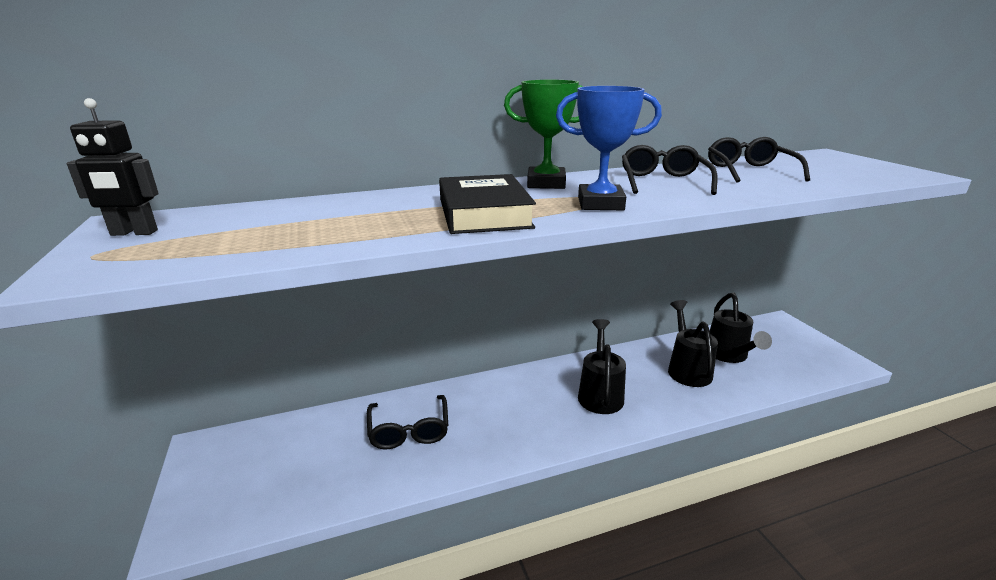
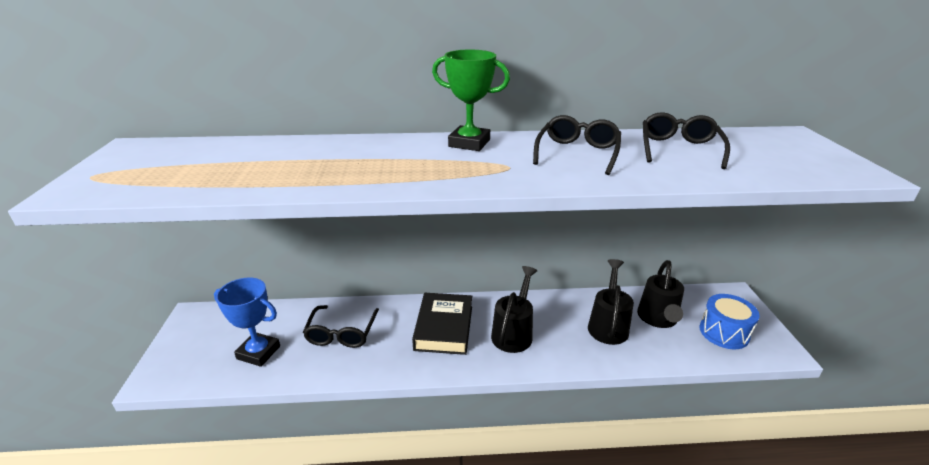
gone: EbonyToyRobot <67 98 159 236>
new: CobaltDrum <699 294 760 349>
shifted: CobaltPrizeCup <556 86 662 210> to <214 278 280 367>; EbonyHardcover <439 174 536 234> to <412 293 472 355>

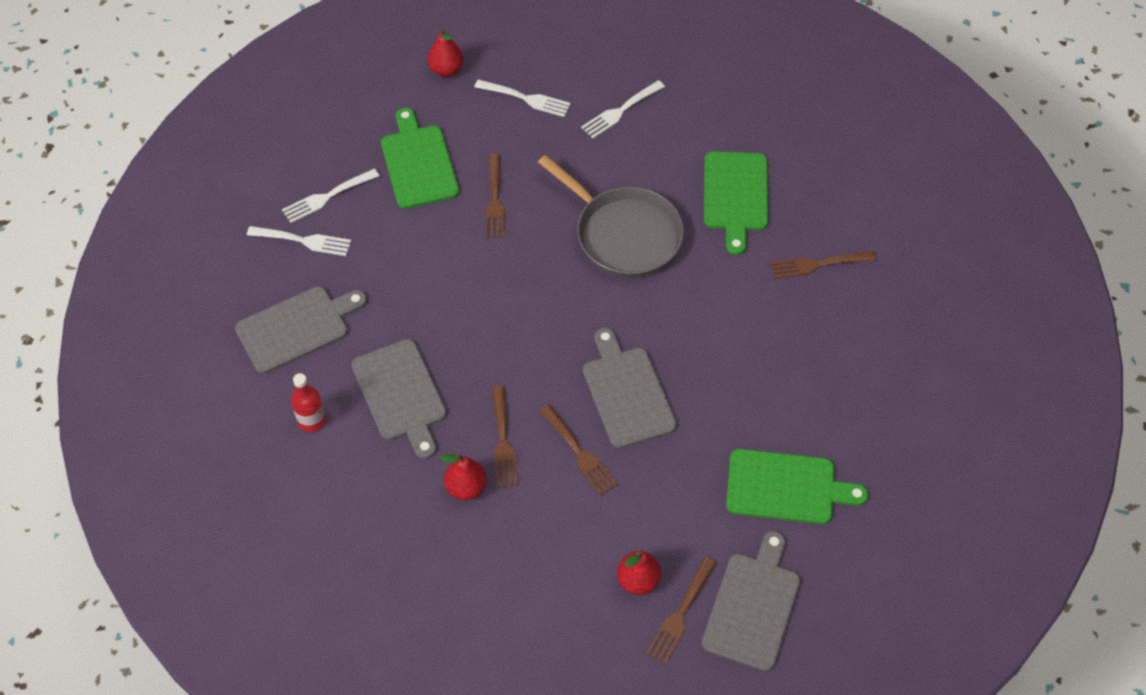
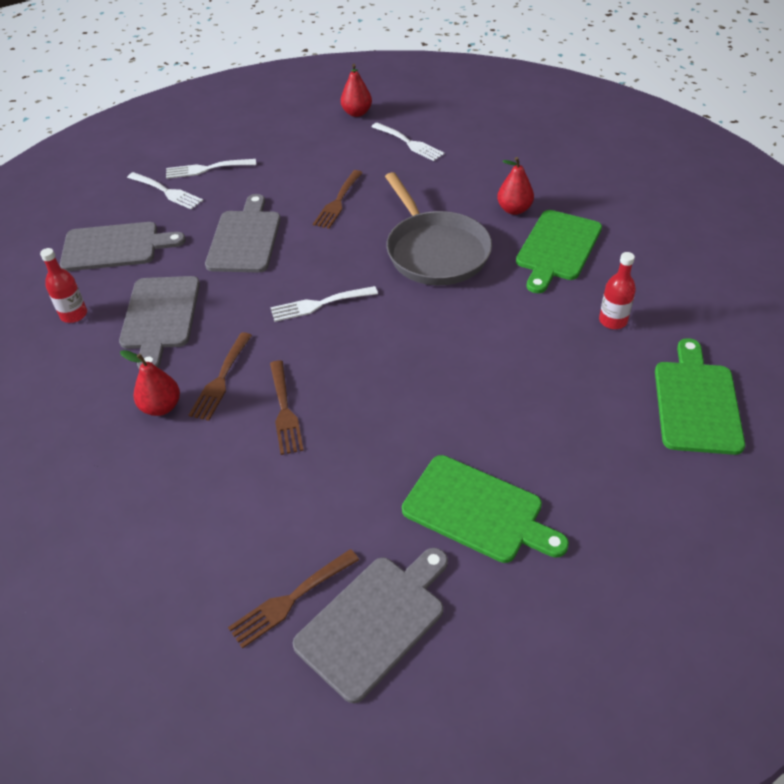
shifted: GrayCuttingBoard <583 328 677 448> to <205 194 281 272>; PureWhiteFork <581 80 665 138> to <270 286 378 322>; CrimsonToyPear <617 551 661 595> to <497 157 534 215>; EmeraldCuttingBoard <381 108 459 209> to <655 338 745 455>
swapped: RussetFork <770 251 876 279> to CrimsonDrinkBottle <599 252 636 329>

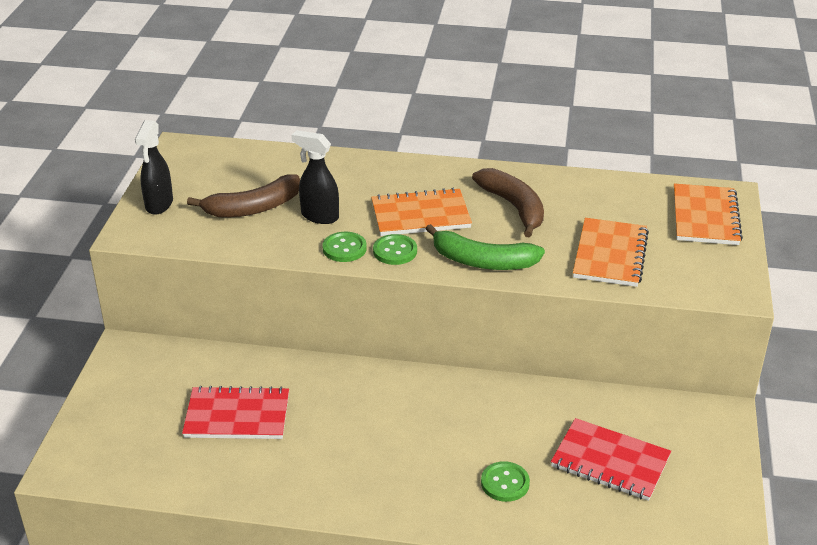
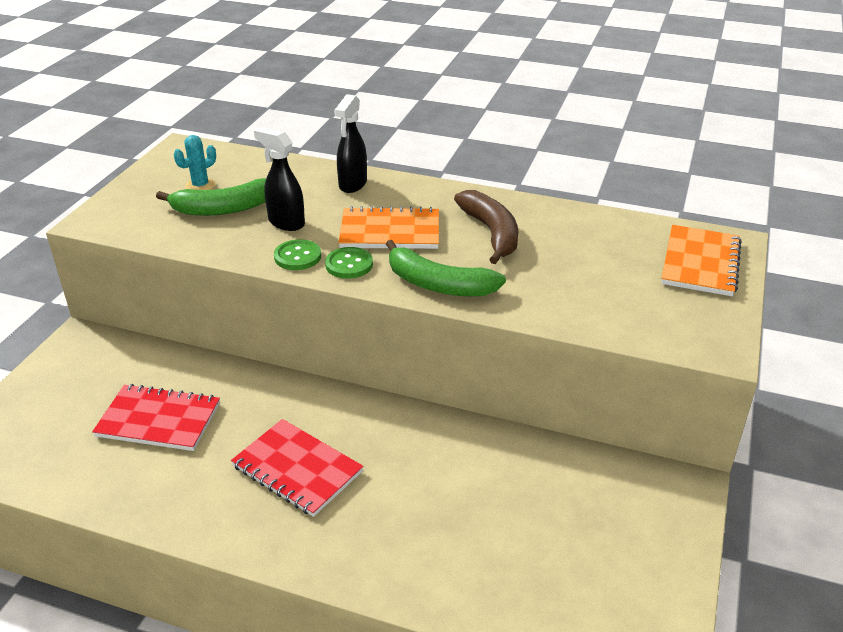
gone: EmeraldShirtButton <481 461 530 502>; BrightOrangeNotepad <573 218 649 287>
new: AquaCactus <174 135 216 190>
shifted: CrimsonNotepad <551 418 671 501> to <231 419 363 517>; EbonySprayer <135 120 173 215> to <334 94 367 193>
repainted: RussetBananaFruit <187 174 300 218> to EmeraldBananaFruit <156 178 266 216>

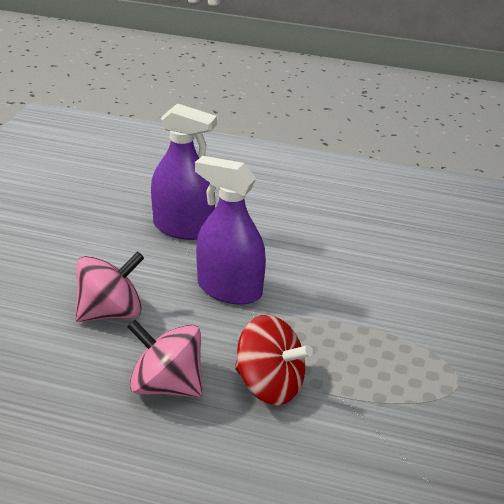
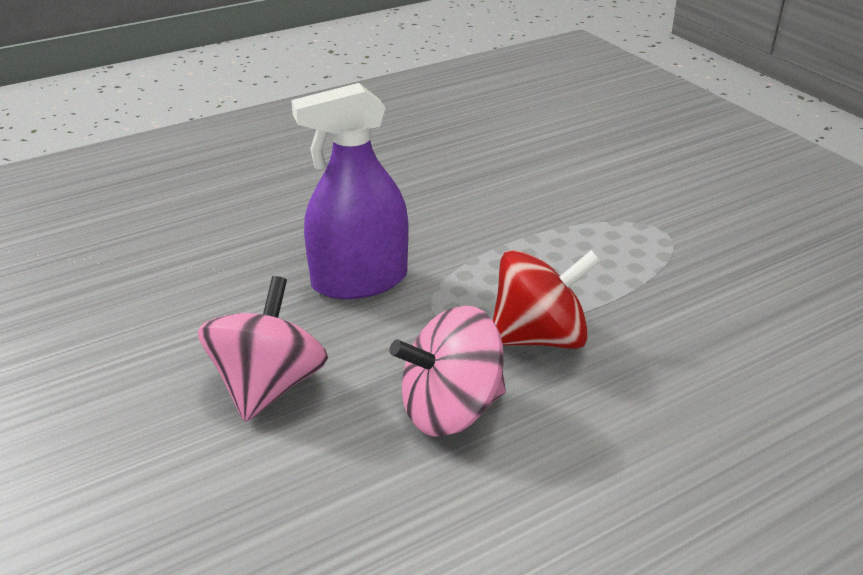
gone: VioletSprayer <151 103 217 240>

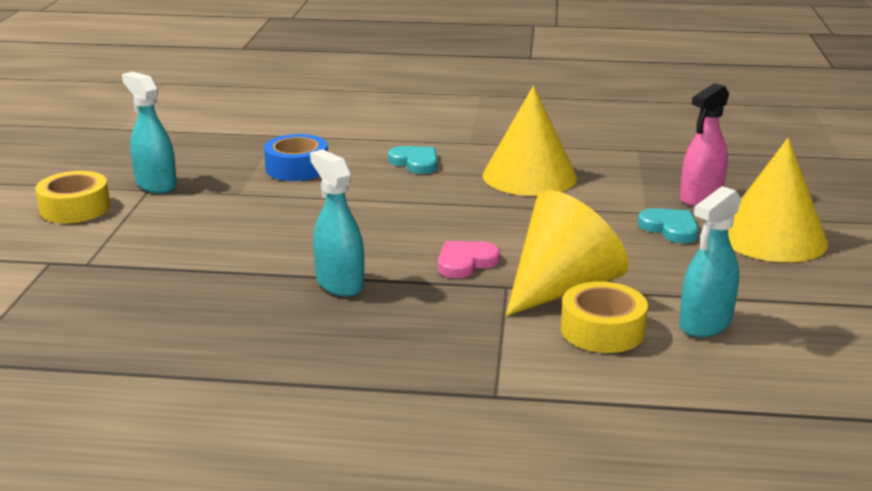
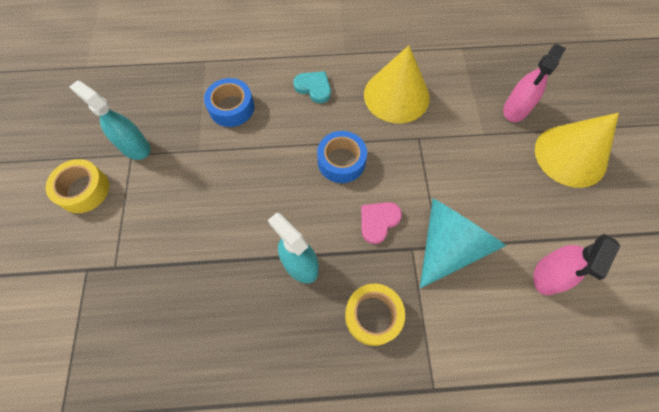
gone: AquaHeartShape <638 208 699 243>
new: CobaltRollOfTape <317 131 367 183>
shifted: BrightYellowRollOfTape <561 281 648 353> to <345 284 405 346>
repainted: BrightYellowSolidCone <506 190 629 316> to AquaSolidCone <420 198 506 288>; AquaSprayer <679 186 741 337> to RosePinkSprayer <533 234 620 295>

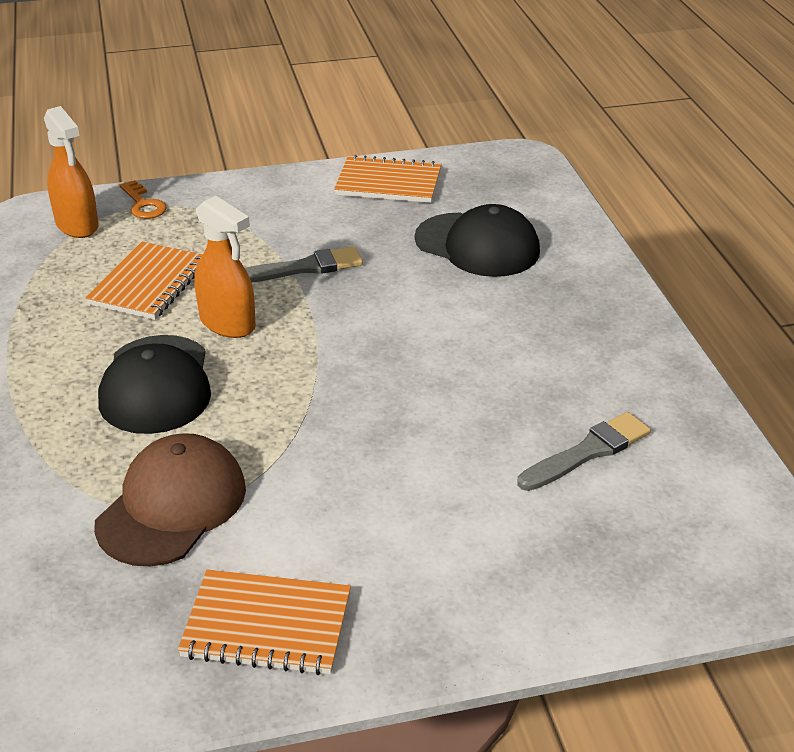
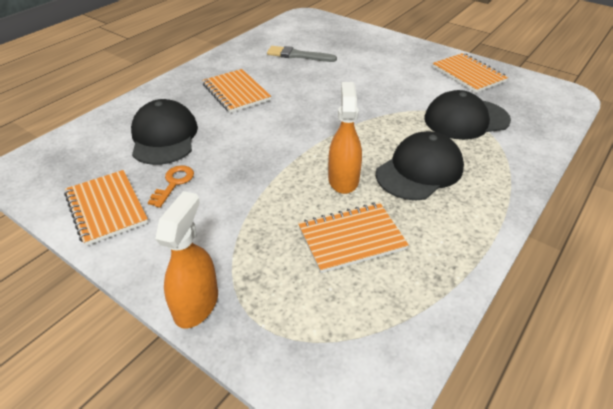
gone: GrayPaintbrush <245 247 363 283>
new: BrightOrangeNotepad <202 69 271 113>
shifted: BrightOrangeLatchkey <120 180 167 219> to <148 165 194 208>; BrightOrangeSprayer <44 106 99 238> to <155 191 218 329>
repainted: RussetCap <94 433 246 566> to EbonyCap <425 90 511 140>

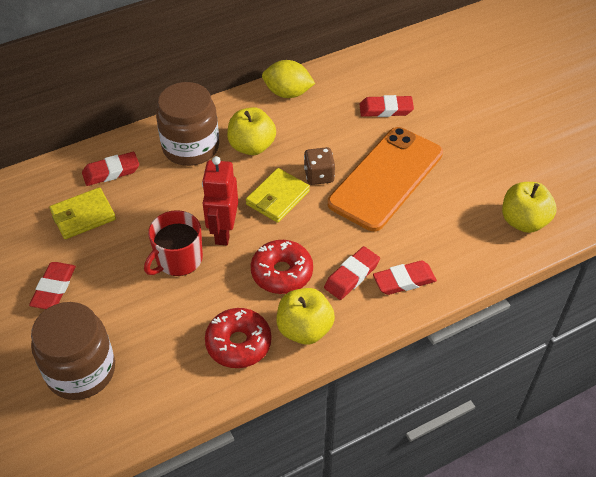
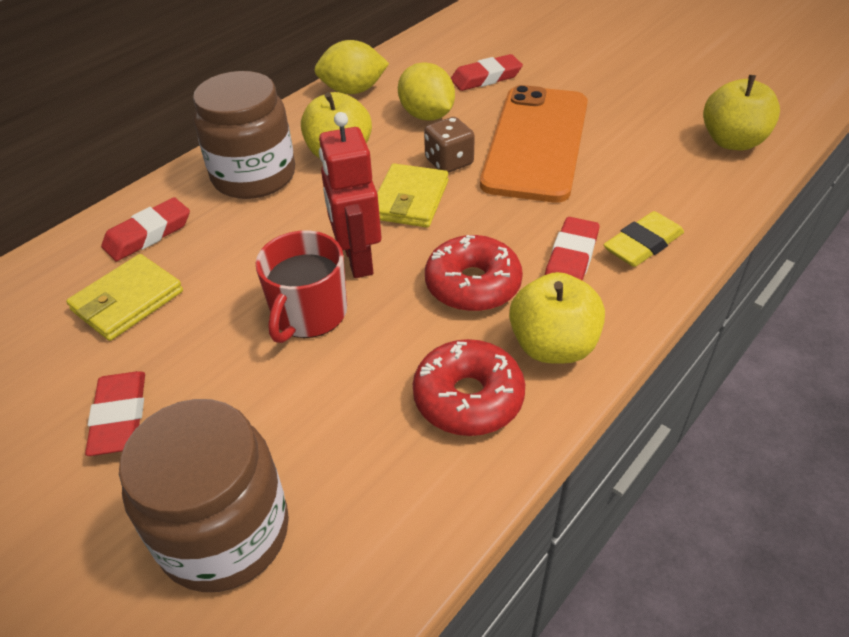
new: BrightYellowCitrusFruit <398 62 455 121>
repainted: CrimsonGumEraser <373 261 437 295> to BrightYellowGumEraser <603 211 684 267>

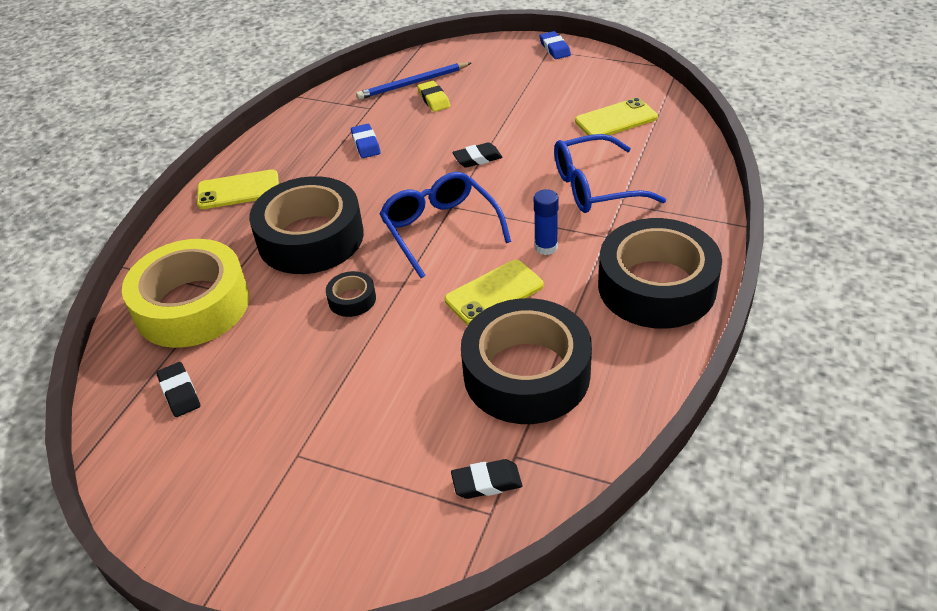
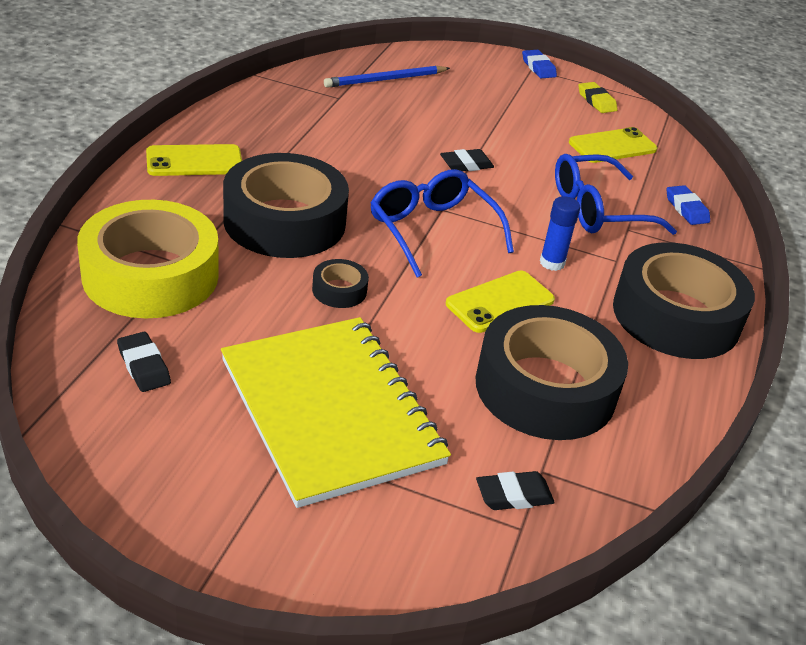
new: BrightYellowNotepad <221 317 451 508>
shifted: BrightYellowGumEraser <417 81 450 112> to <578 82 617 113>; CobaltGumEraser <351 124 381 158> to <667 185 710 225>

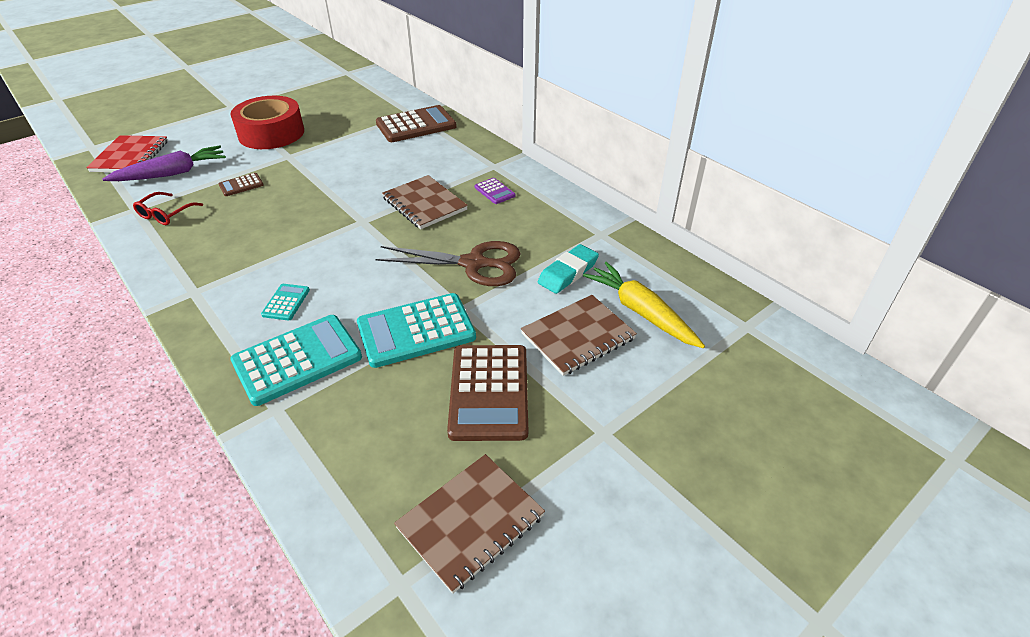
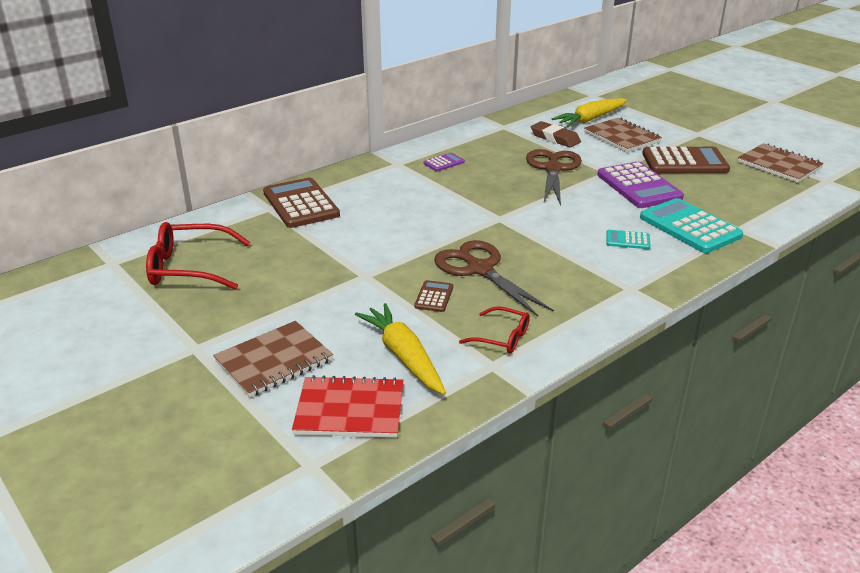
gone: CrimsonRollOfTape <230 96 304 149>
new: CrimsonGlasses <146 222 250 290>; RussetPairOfScissors <434 240 554 317>
shifted: RussetNotepad <382 175 468 229> to <213 321 333 398>
repainted: VioletToyCarrot <103 145 226 181> to BrightYellowToyCarrot <355 303 446 395>; AquaGumEraser <538 244 599 294> to RussetGumEraser <531 121 581 148>; AquaAddingMachine <357 293 476 368> to VioletAddingMachine <597 162 684 208>
rotated: RussetAddingMachine <219 173 264 196> = <414 280 453 312> 135 degrees counterclockwise

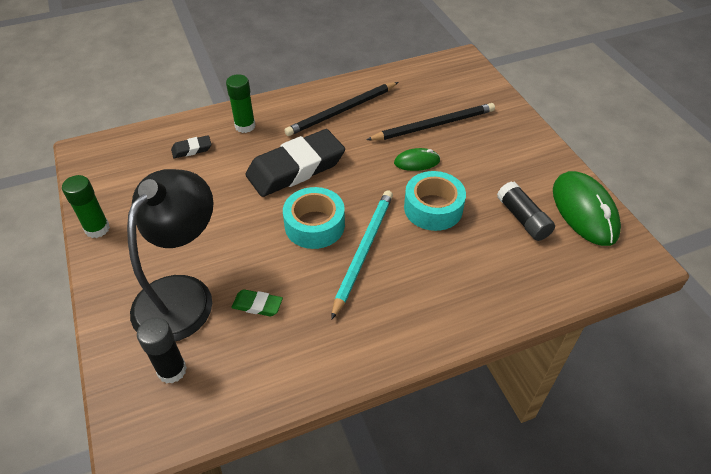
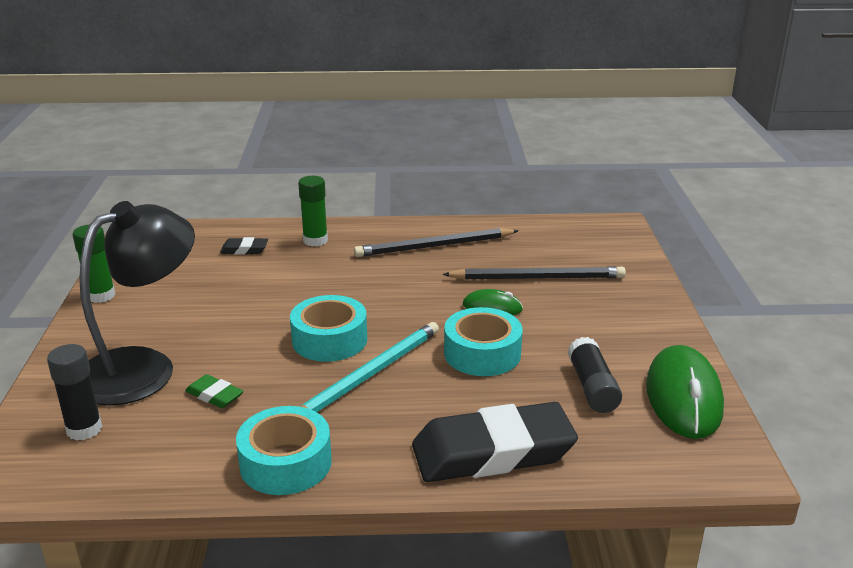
new: AquaRollOfTape <236 406 332 495>
shifted: EbonyGumEraser <245 129 345 197> to <412 402 578 482>

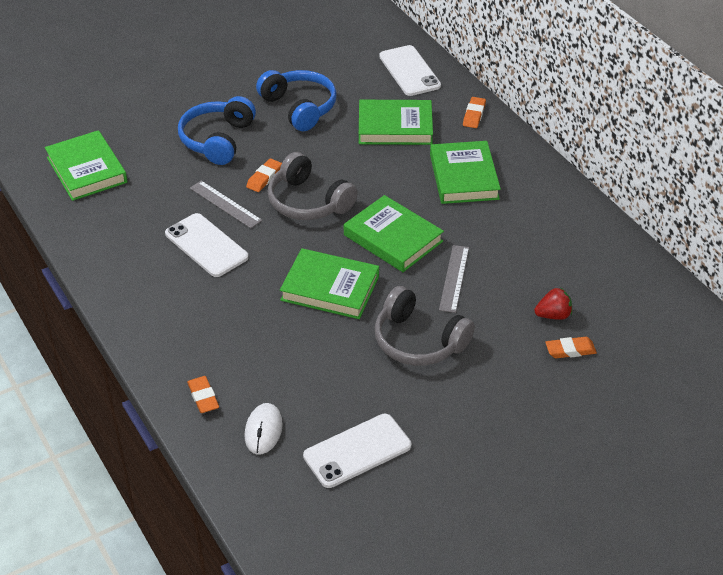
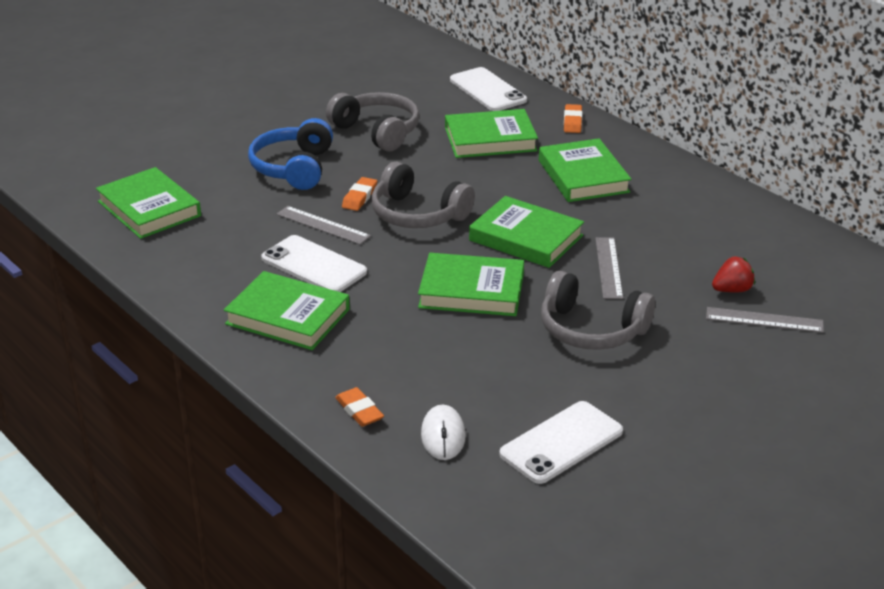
new: EmeraldHardcover <224 271 350 350>
swapped: BrightOrangeGumEraser <545 337 597 358> to GrayRuler <706 307 824 333>
repainted: CobaltOverEarHeadphones <256 70 337 131> to GrayOverEarHeadphones <326 92 419 151>

